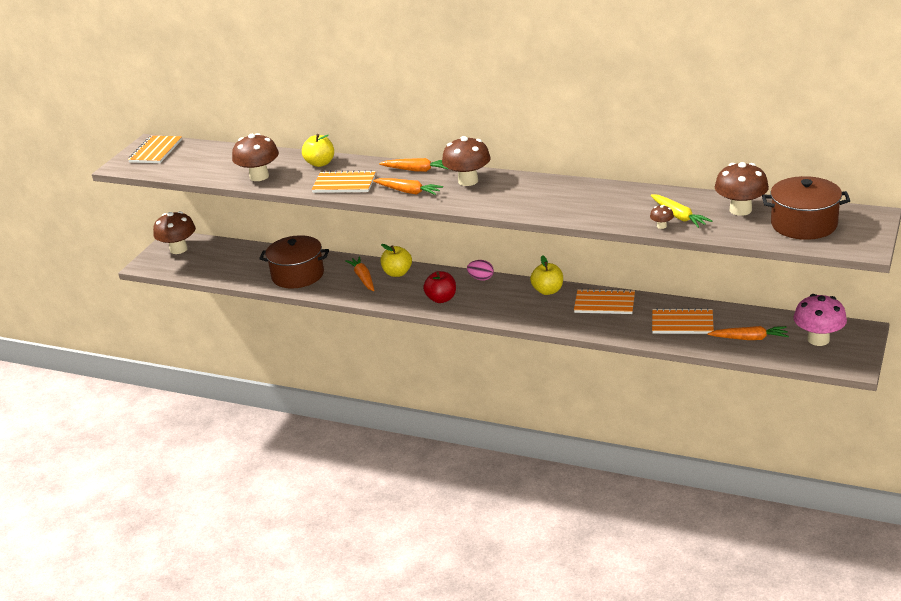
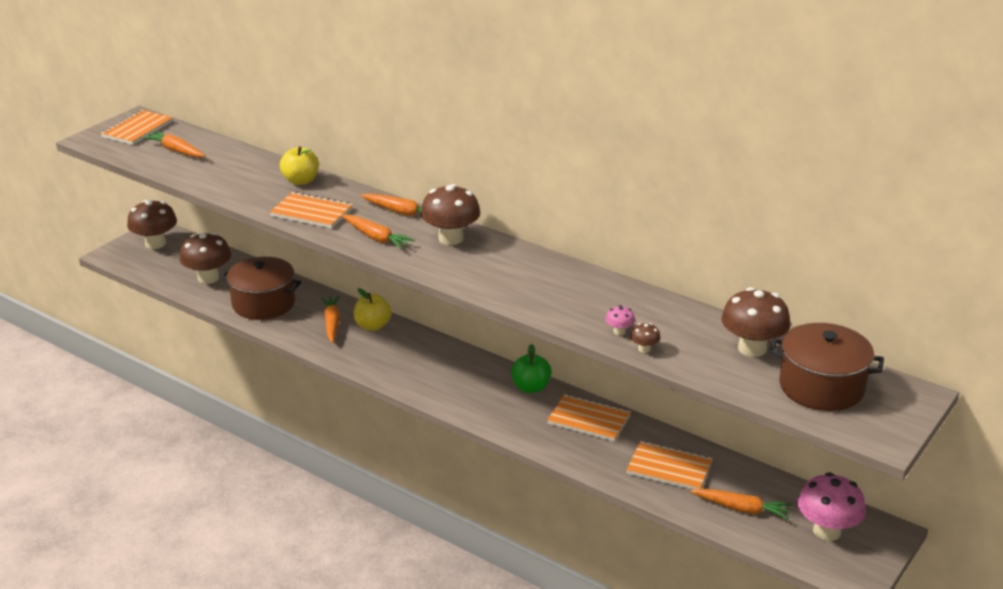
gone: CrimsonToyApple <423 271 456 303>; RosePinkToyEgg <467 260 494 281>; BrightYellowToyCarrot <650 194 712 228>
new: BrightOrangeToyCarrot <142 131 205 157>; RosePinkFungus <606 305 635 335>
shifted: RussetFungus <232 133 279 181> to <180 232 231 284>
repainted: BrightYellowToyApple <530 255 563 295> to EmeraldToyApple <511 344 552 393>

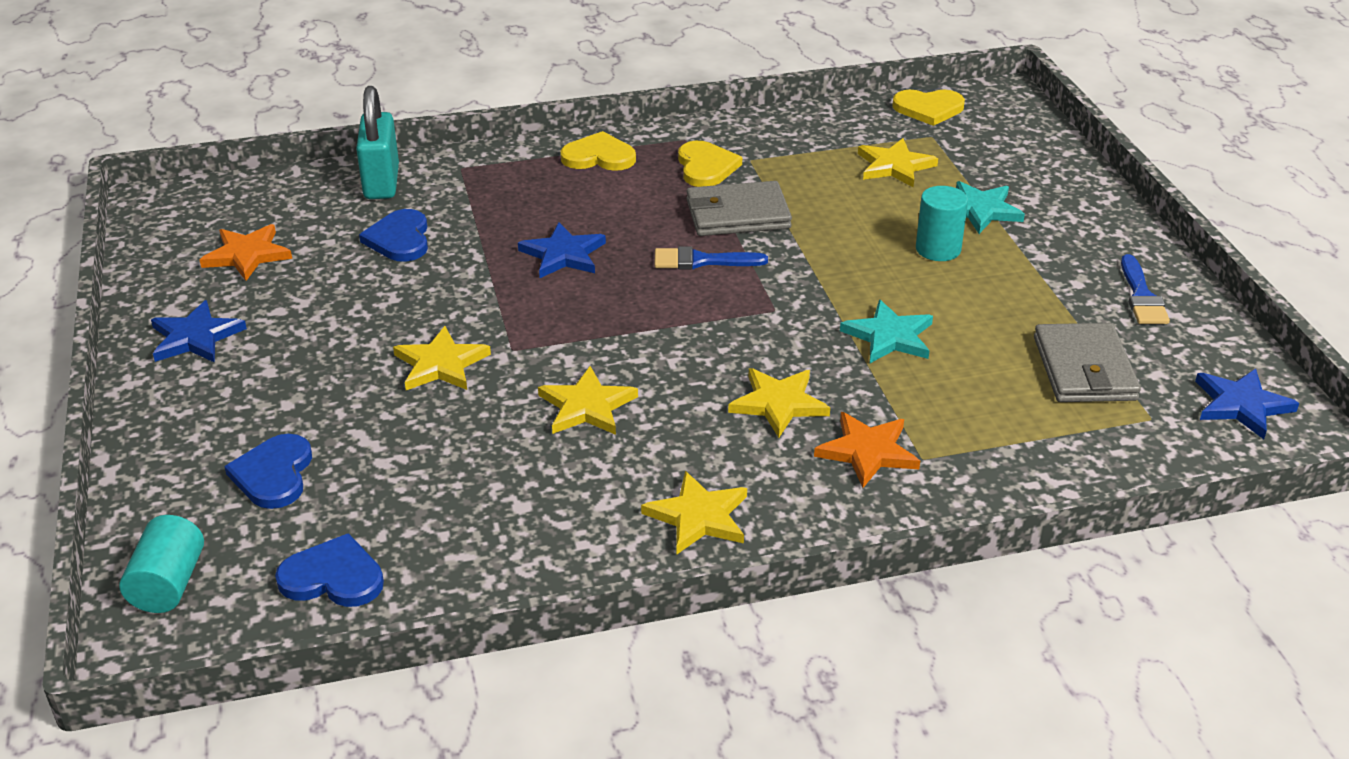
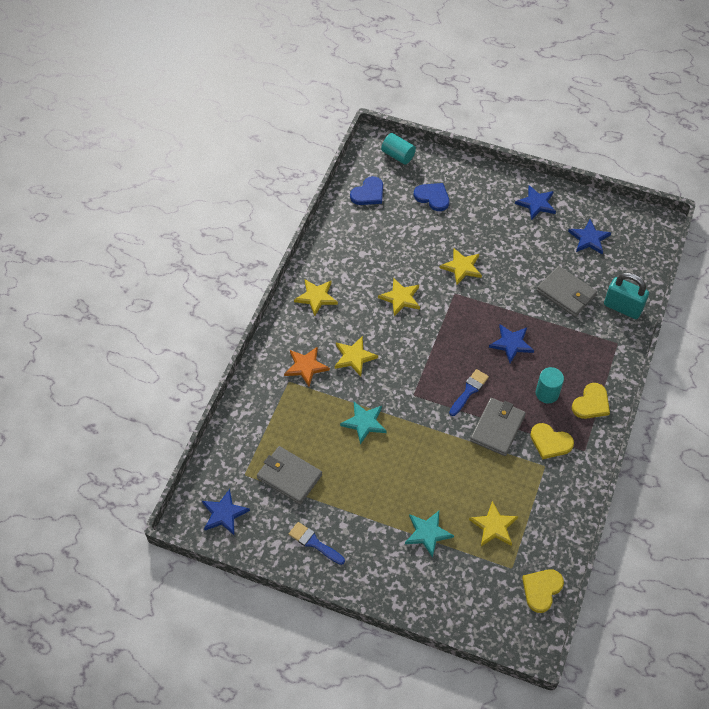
shifted: AquaCylinder <916 186 968 261> to <536 367 564 403>
swapped: CobaltHeartShape <359 209 428 262> to GrayCardWallet <537 266 597 317>
repainted: BrightOrangeFivePointedStar <200 224 292 281> to CobaltFivePointedStar <568 219 611 255>

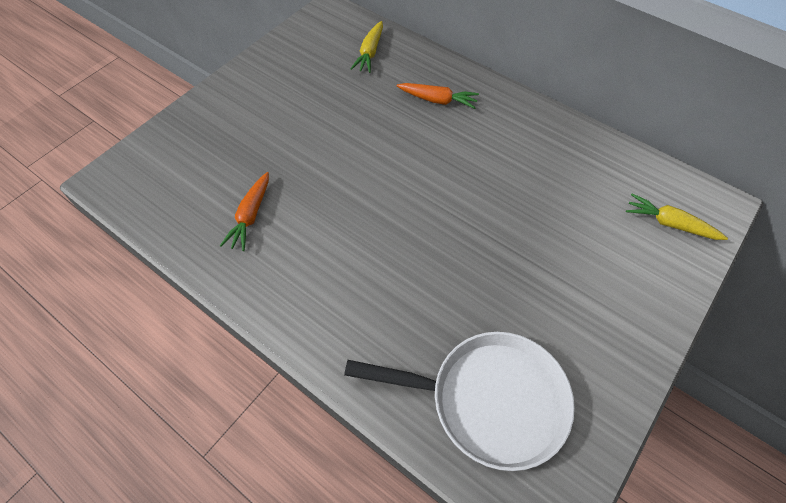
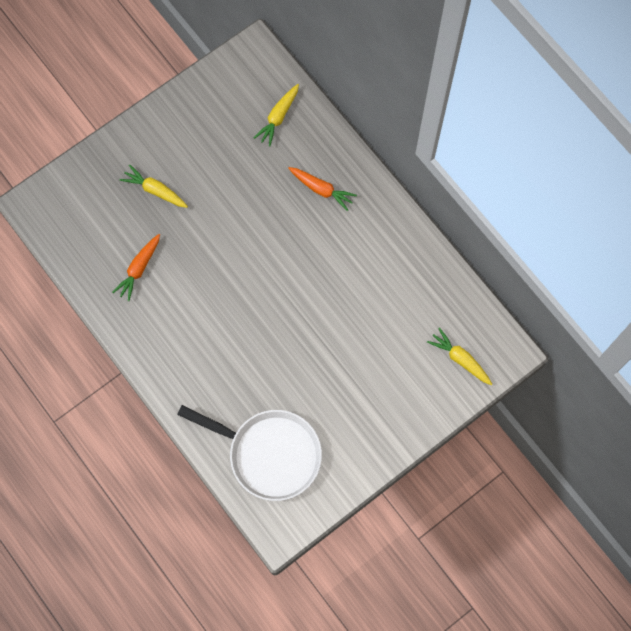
new: BrightYellowToyCarrot <120 165 188 208>

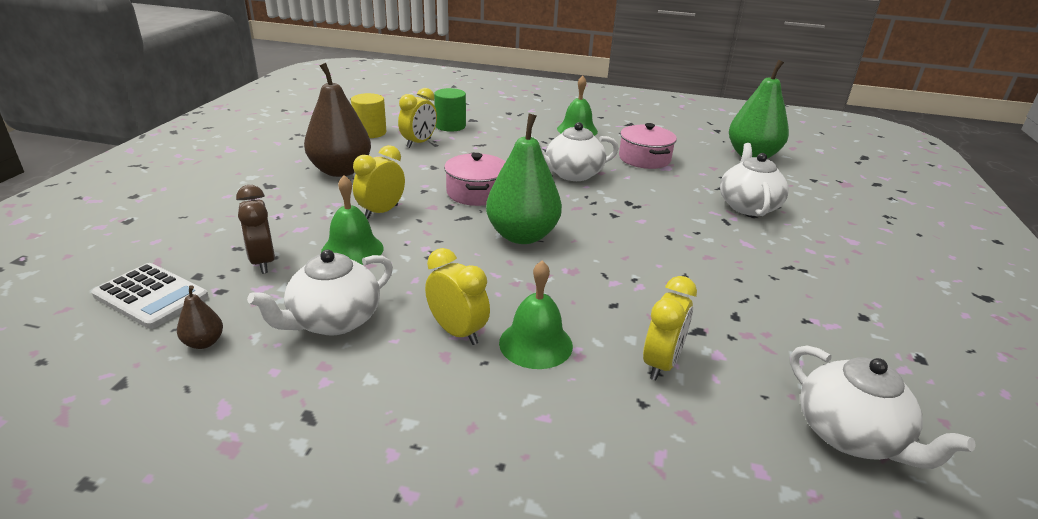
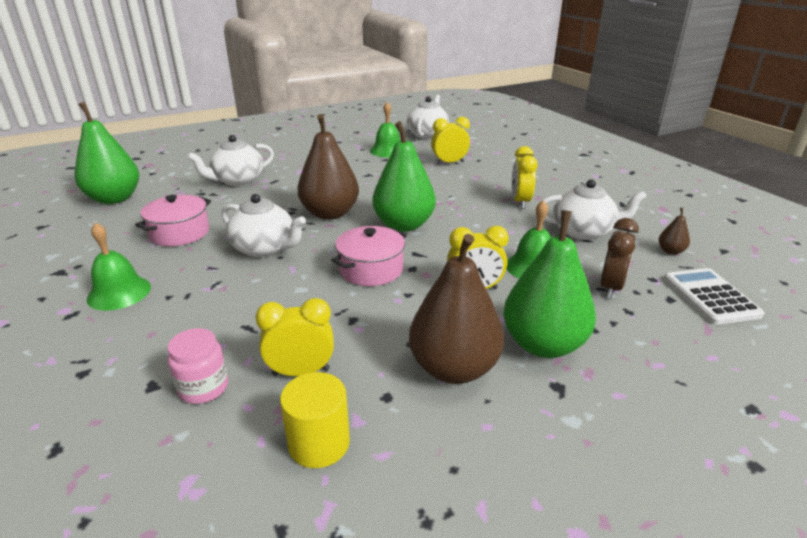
new: RussetToyPear <297 114 359 220>; EmeraldToyPear <503 210 596 358>
shifted: EmeraldSchoolBell <499 260 573 369> to <370 102 400 157>
swapped: EmeraldCylinder <434 88 466 132> to RosePinkJamJar <168 328 228 404>

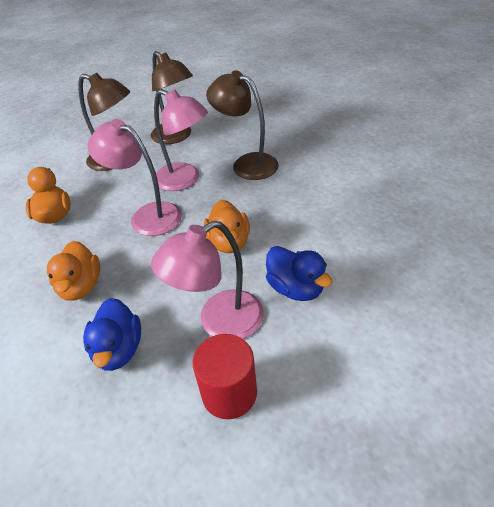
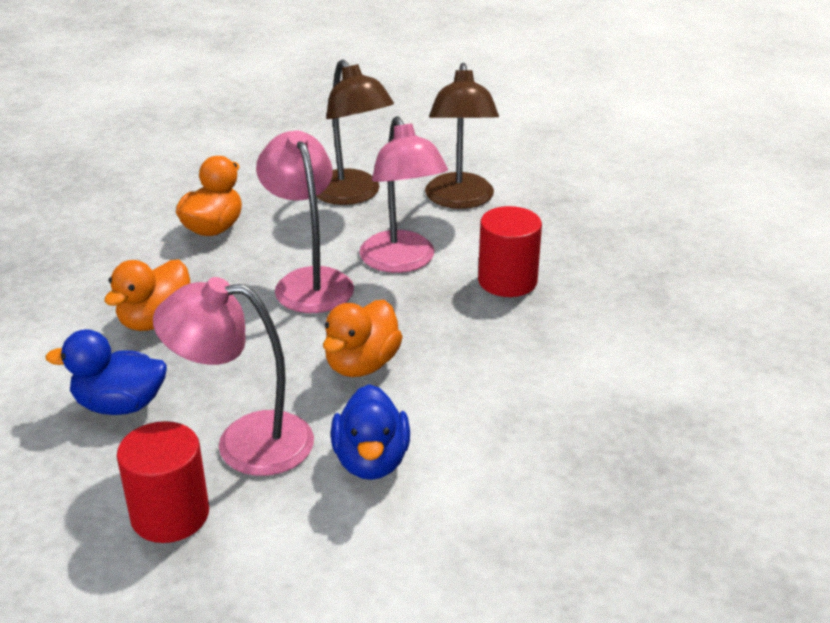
swapped: RussetLamp <206 70 279 180> to CrimsonCylinder <478 206 542 297>
rotated: CobaltDuck <83 298 141 371> = <45 329 167 415> 60 degrees clockwise

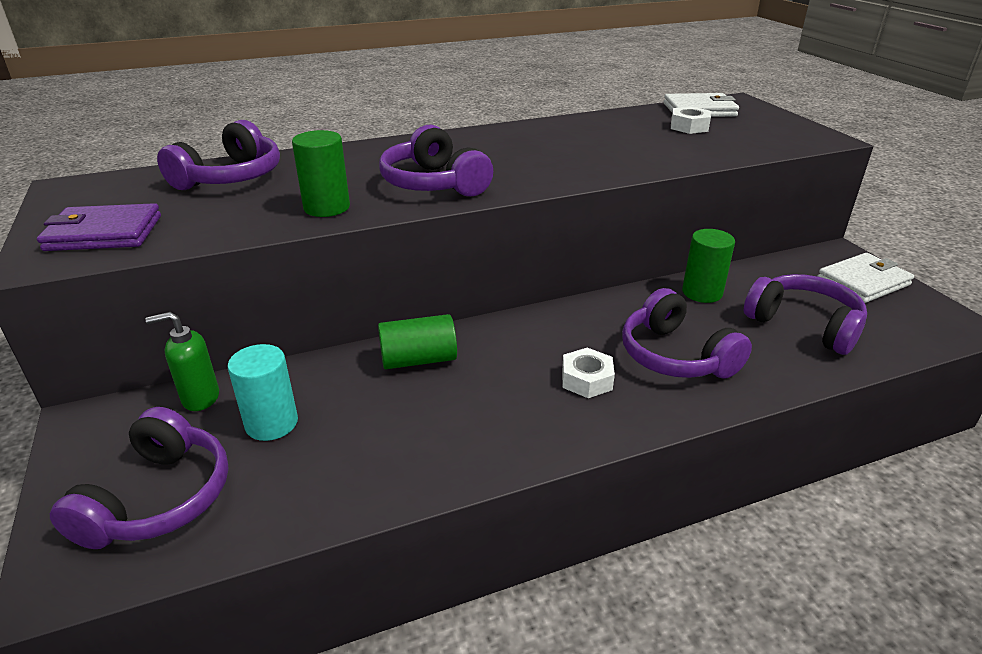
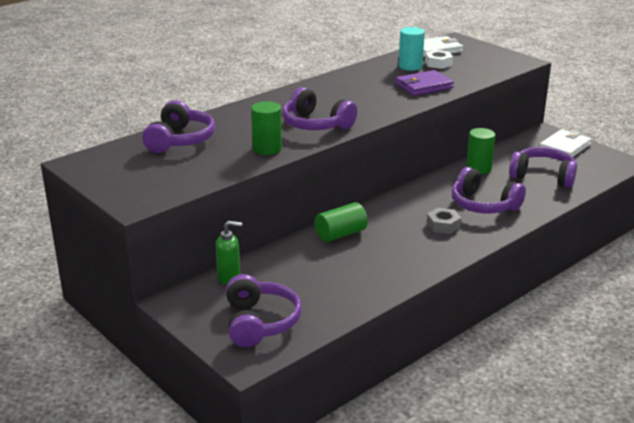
shifted: VioletCardWallet <37 203 161 251> to <395 70 454 96>; AquaCylinder <228 344 298 441> to <399 27 425 71>
repainted: PureWhiteHexNut <562 348 615 398> to GrayHexNut <427 208 461 234>
rotated: EmeraldSoapDispenser <145 312 219 411> = <216 221 242 284> 150 degrees counterclockwise

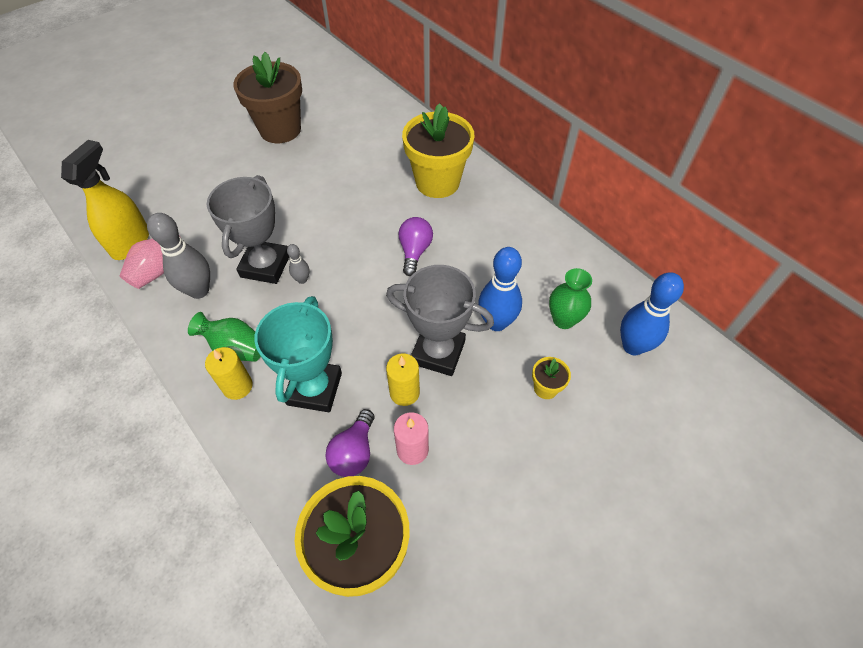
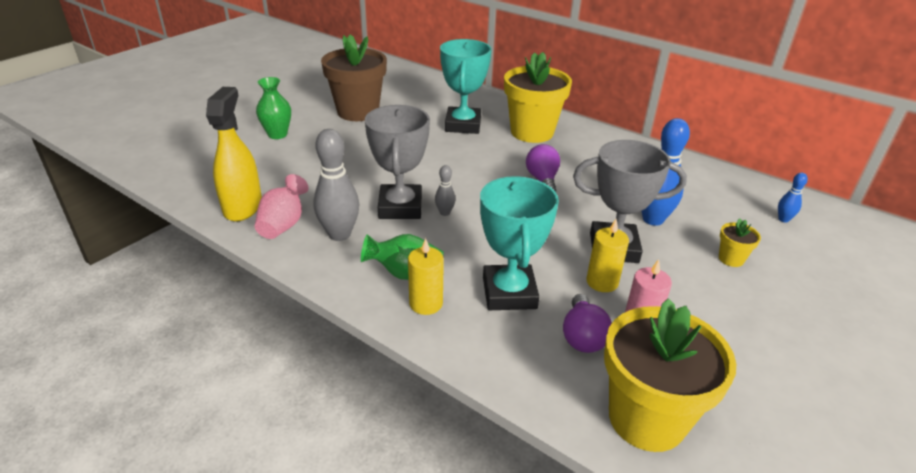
new: AquaPrizeCup <440 39 492 134>
shifted: EmeraldTallVase <549 268 592 329> to <256 77 291 139>
scaled: CobaltBowlingPin <620 272 684 355> = <778 173 808 223> x0.49

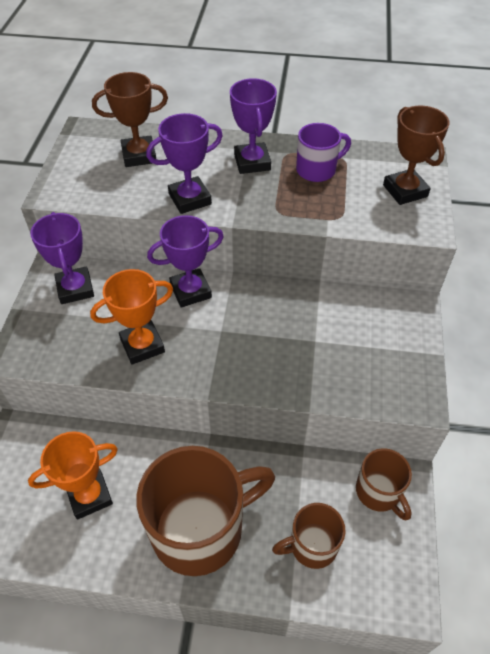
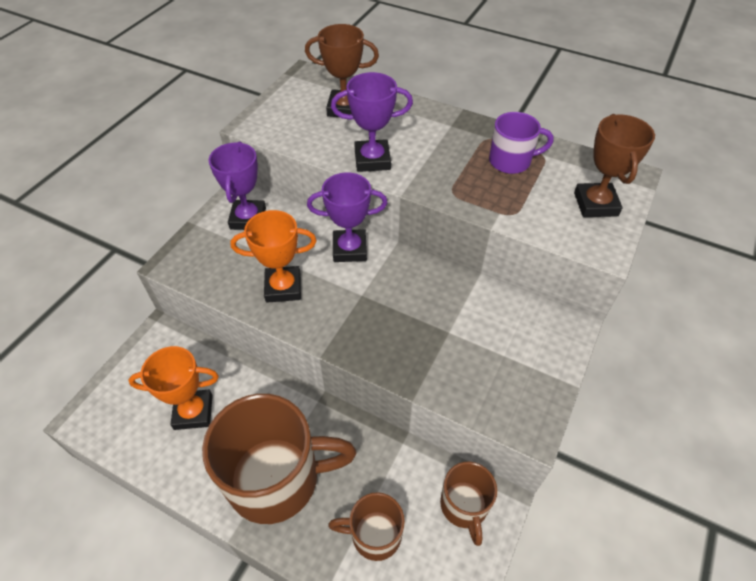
gone: VioletPrizeCup <230 78 277 174>

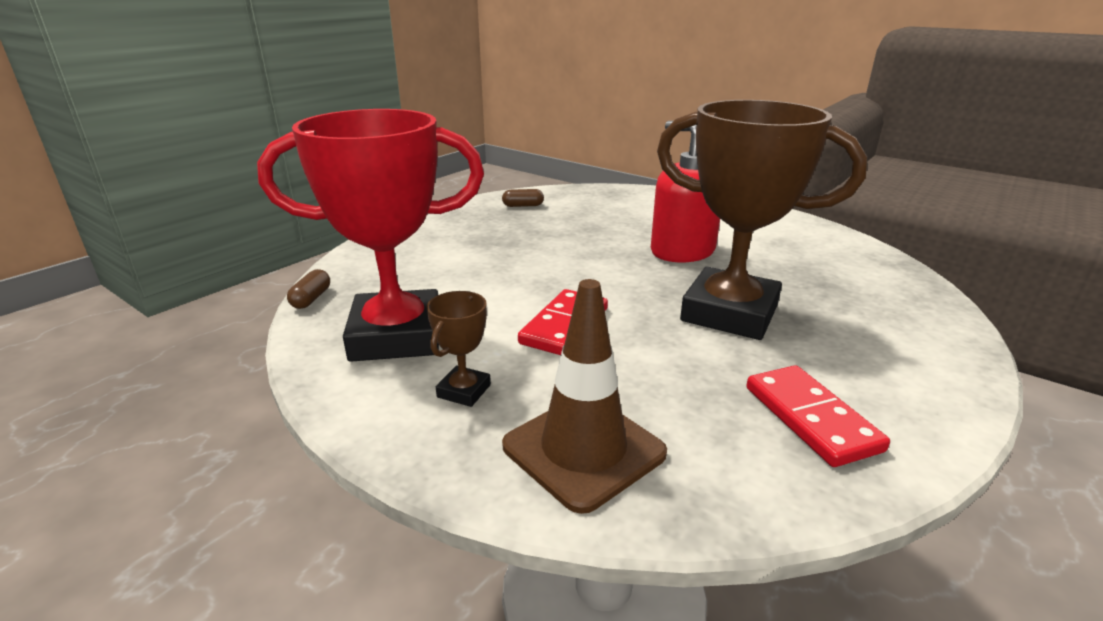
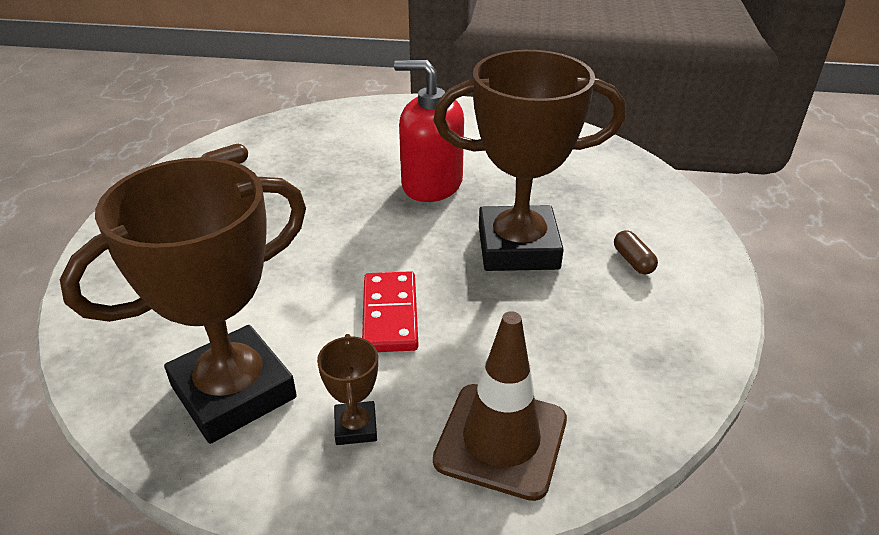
gone: CrimsonDomino <746 365 890 467>
shifted: RussetPillShape <287 269 330 309> to <614 230 658 275>
repainted: CrimsonPrizeCup <257 109 484 362> to RussetPrizeCup <60 157 306 444>

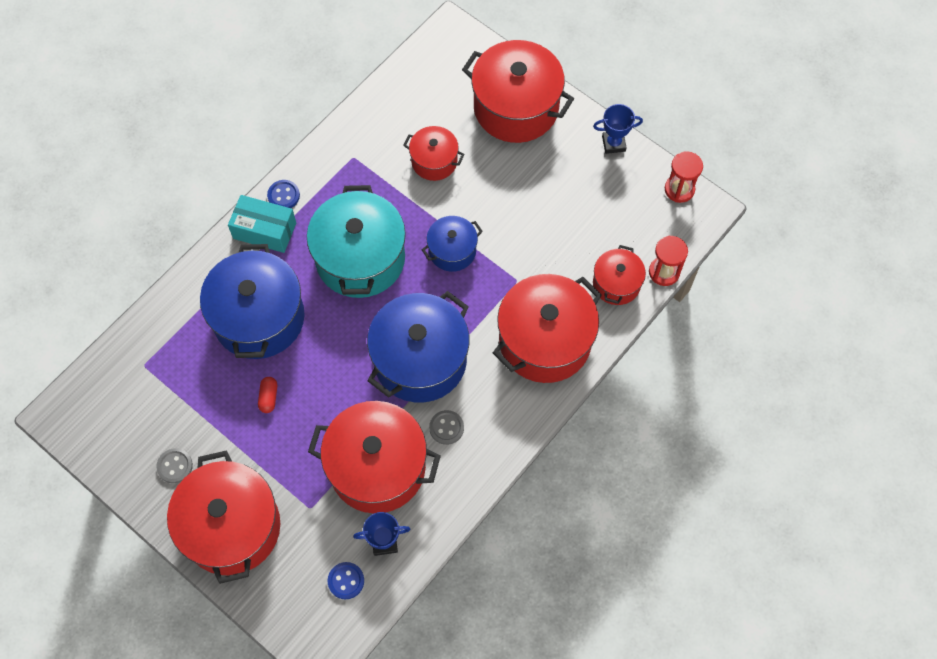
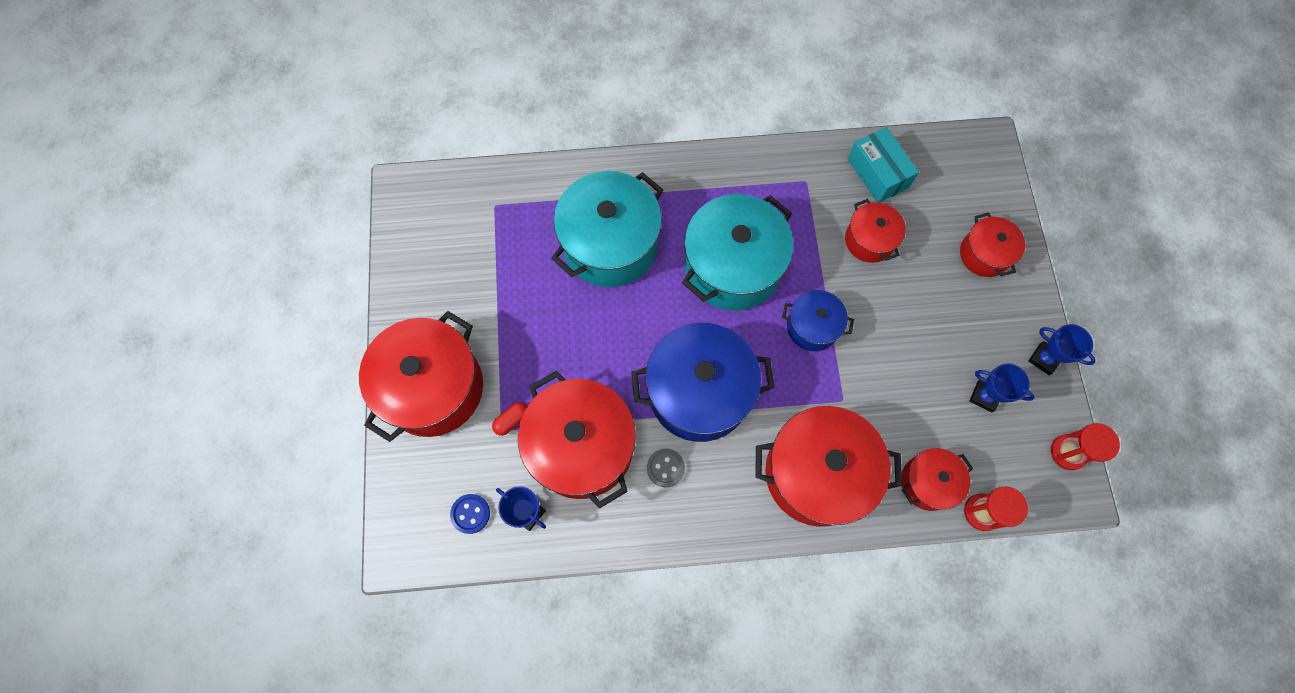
gone: GrayShirtButton <156 448 193 484>; CobaltShirtButton <267 180 300 208>
new: CobaltPrizeCup <969 363 1035 412>
shifted: CrimsonPillShape <258 377 277 413> to <492 402 527 436>; AquaBox <228 195 296 253> to <848 127 919 203>
repainted: CobaltPot <200 244 305 359> to AquaPot <551 171 663 287>
scaled: CrimsonPot <462 40 574 143> = <960 213 1026 277> x0.53

